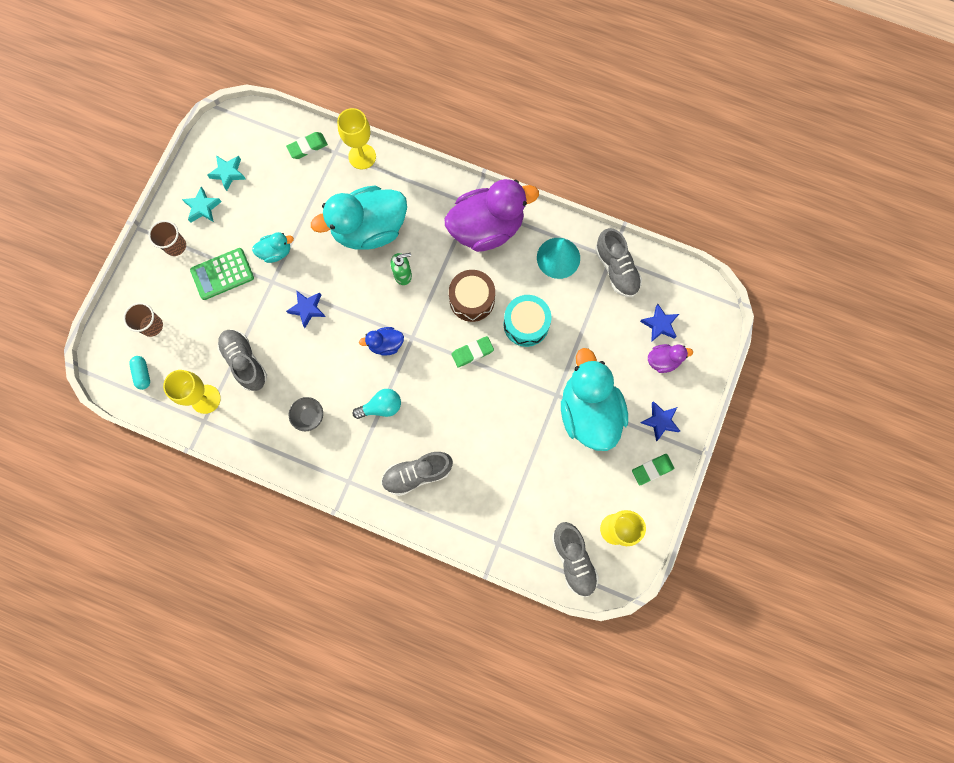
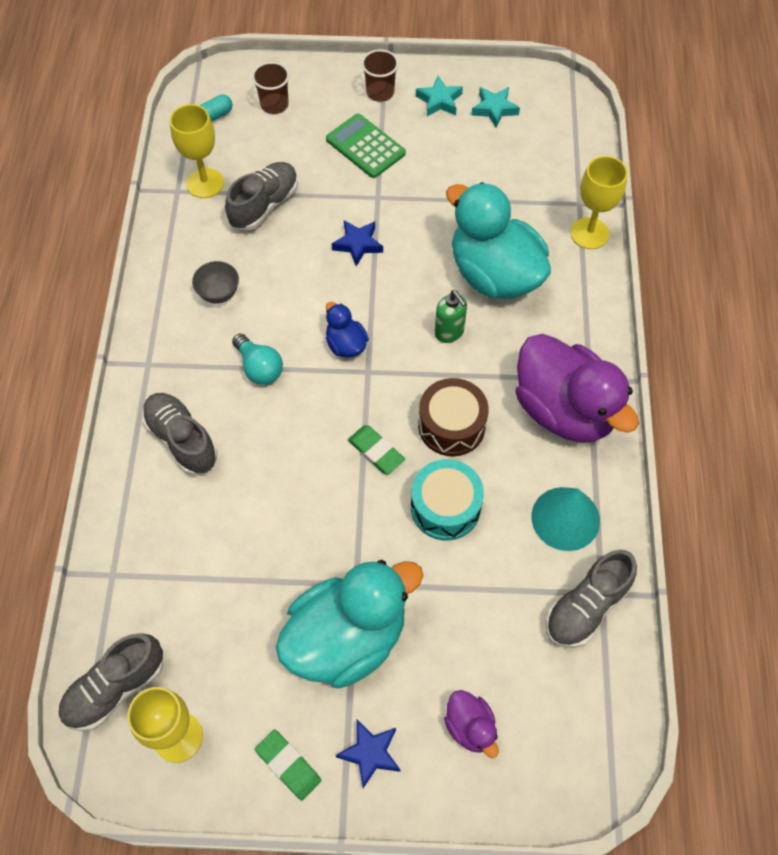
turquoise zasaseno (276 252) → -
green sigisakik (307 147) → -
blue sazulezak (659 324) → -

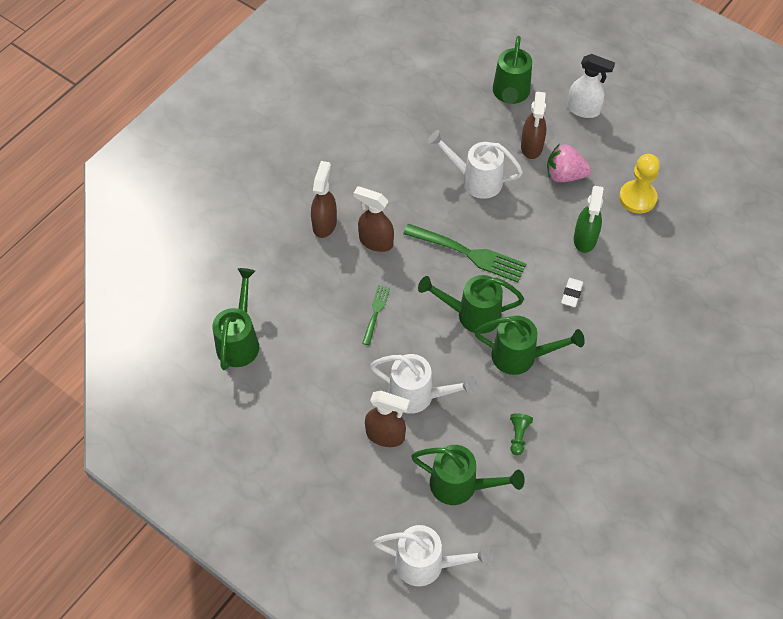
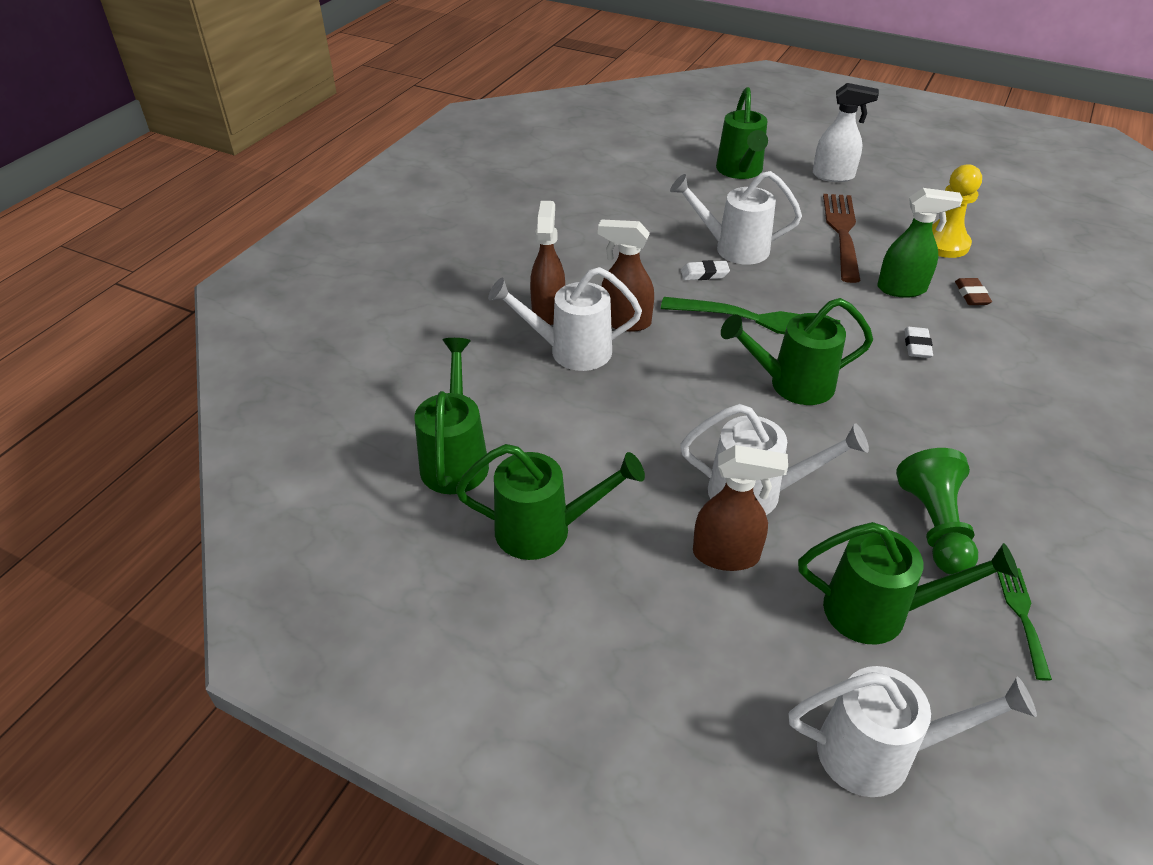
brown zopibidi (531 147) → -
- → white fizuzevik (571 351)
- → white sigisakik (704 274)
- → brown sigisakik (971 295)
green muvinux (376 312) → green muvinux (1022 616), move
green fizuzevik (520 356) → green fizuzevik (544 530), move
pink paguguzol (564 175) → brown muvinux (842 233)
green zopibidi (585 239) → green zopibidi (902 289), 90 degrees counterclockwise
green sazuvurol (518 436) → green sazuvurol (934 526), x1.86

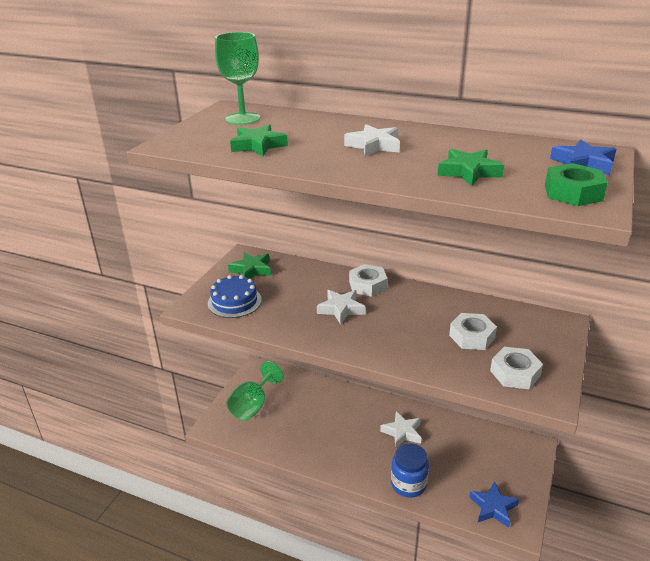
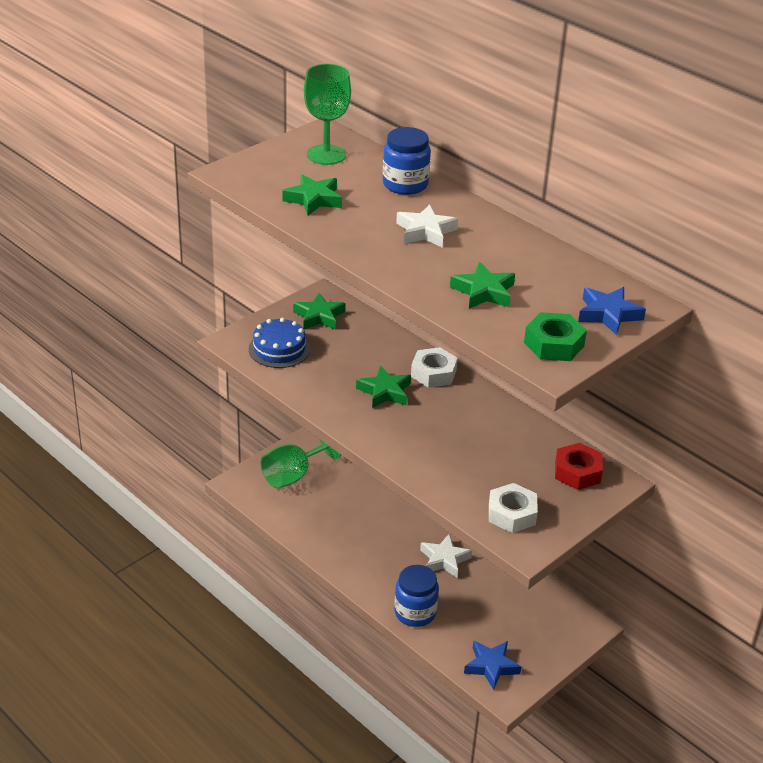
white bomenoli (472 337) → -
- → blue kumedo (405 184)
- → red bomenoli (577 472)
white sazulezak (341 309) → green sazulezak (384 392)

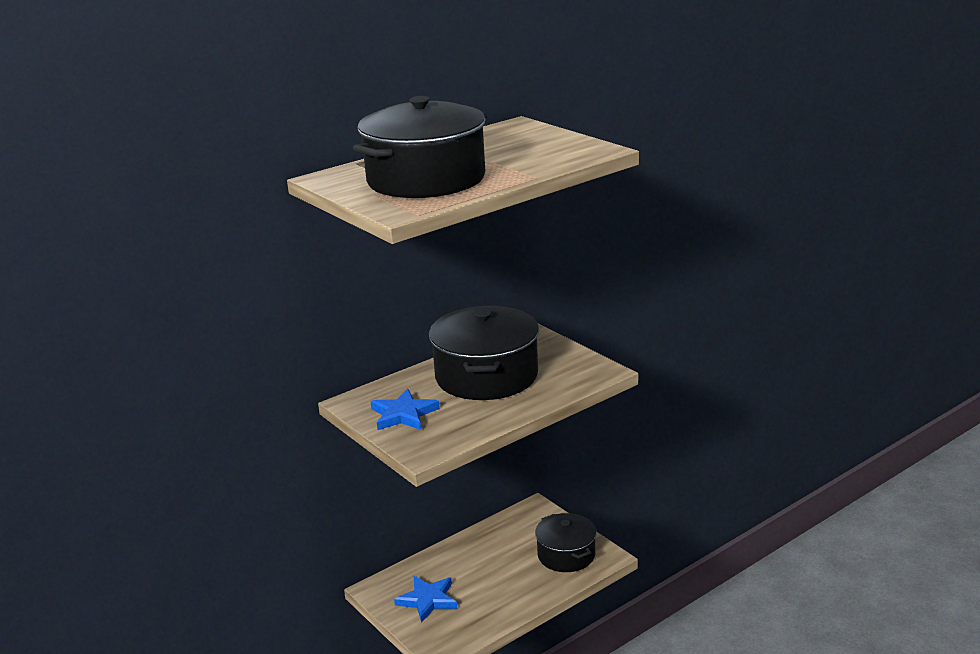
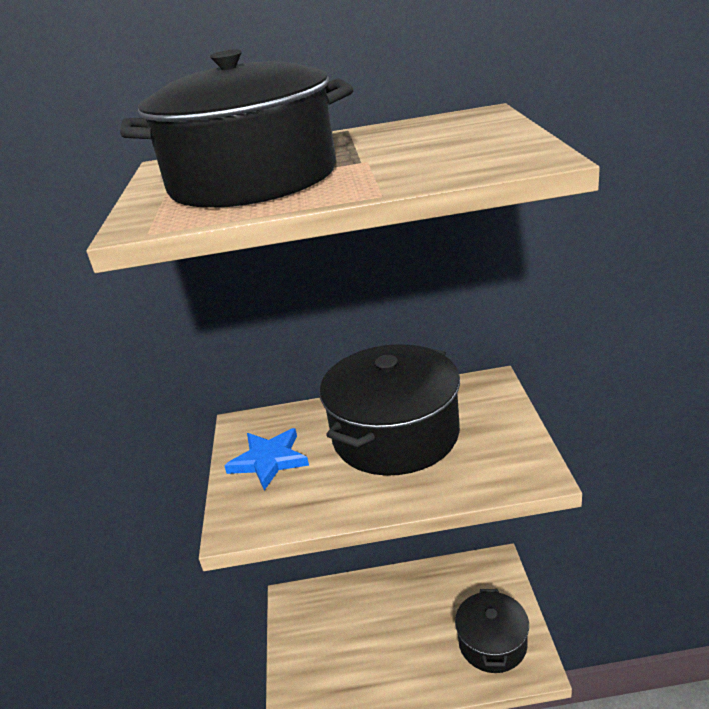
blue sazulezak (427 600) → -

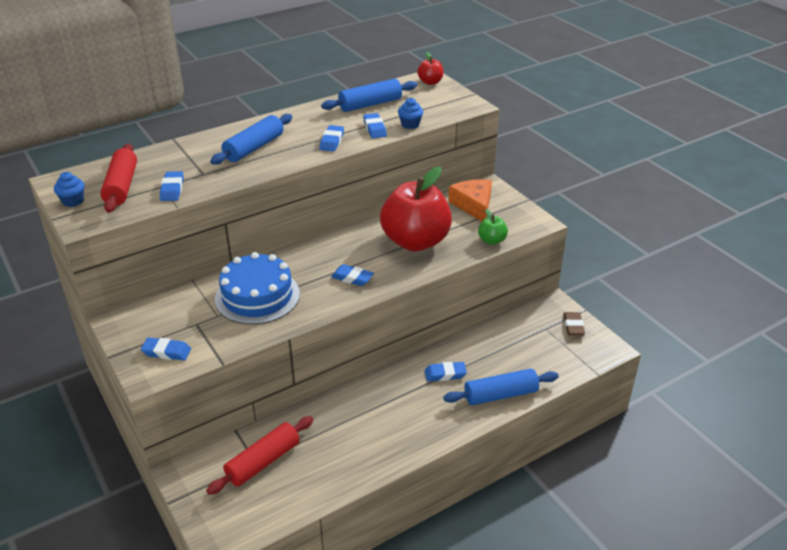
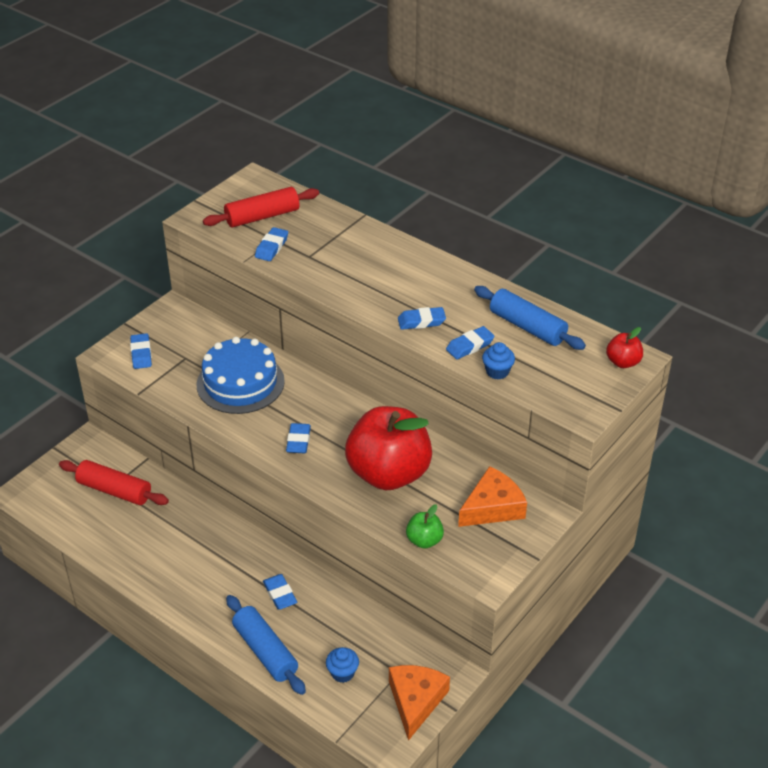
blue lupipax (254 148) → -
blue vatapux (73 201) → blue vatapux (342 673), move
brown sigisakik (573 326) → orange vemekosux (415 701)
blue sigisakik (172 189) → blue sigisakik (272 247), 45 degrees counterclockwise

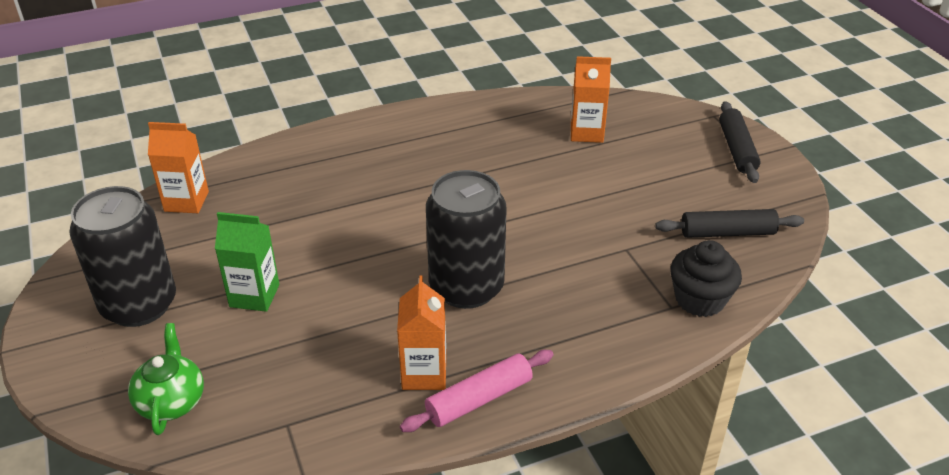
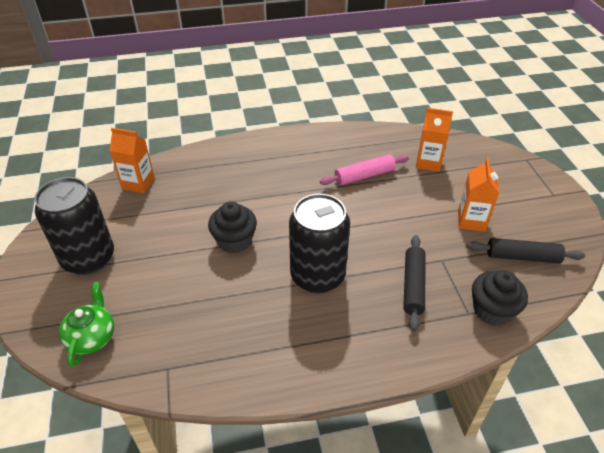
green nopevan (254 296) → -
- → black vatapux (234 241)
orange nopevan (424 373) → orange nopevan (471 221), move
pink lupipax (479 399) → pink lupipax (364 176), move
black lupipax (736 149) → black lupipax (413 286), move

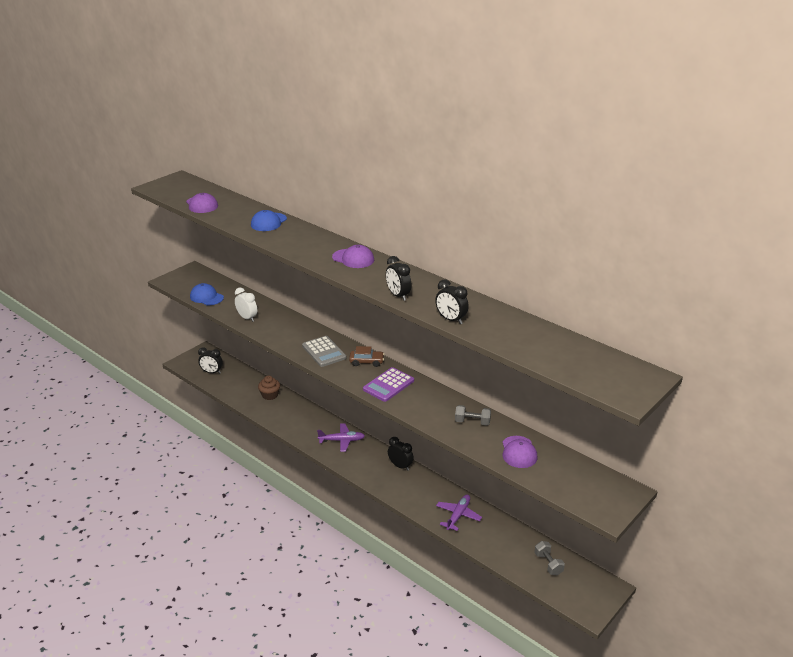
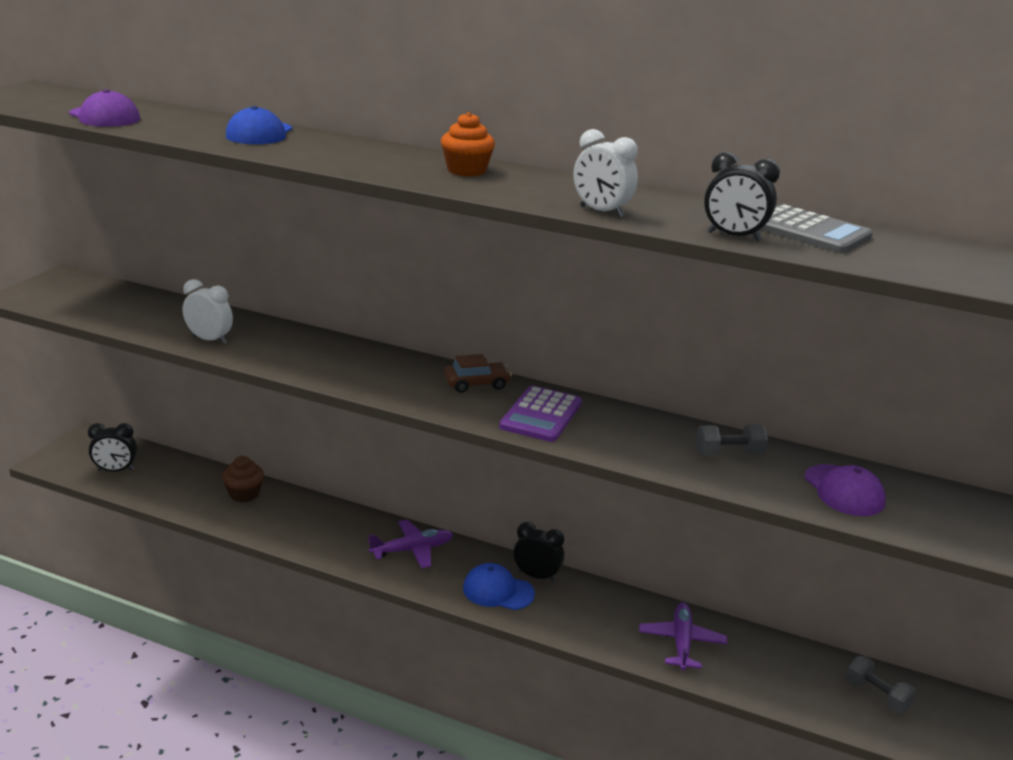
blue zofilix (206 297) → blue zofilix (498 591), move
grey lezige (324 352) → grey lezige (809 231), move
purple zofilix (353 259) → orange vatapux (466 171)
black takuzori (398 295) → white takuzori (601 212)

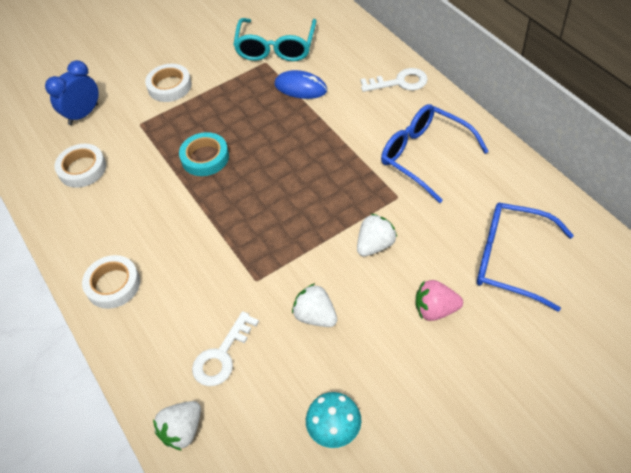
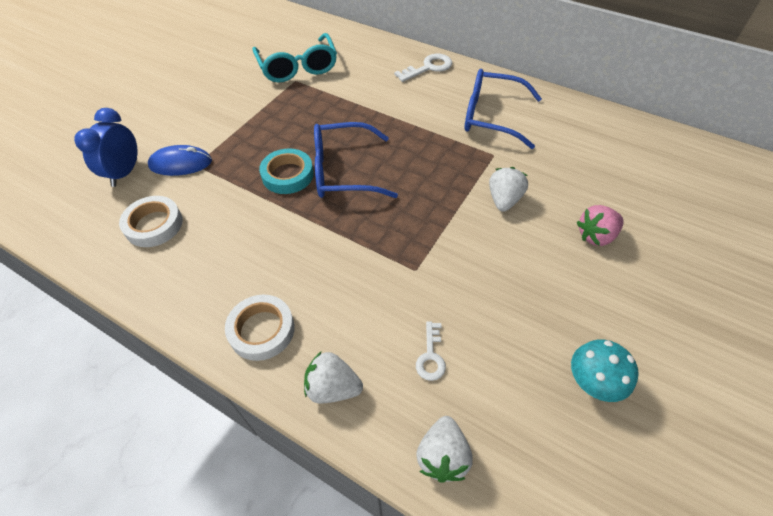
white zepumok (169 86) → -
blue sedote (300 87) → blue sedote (180 163), move
white paguguzol (315 316) → white paguguzol (333 387), move
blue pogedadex (510 260) → blue pogedadex (343 171), move
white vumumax (222 355) → white vumumax (431 356), x0.64

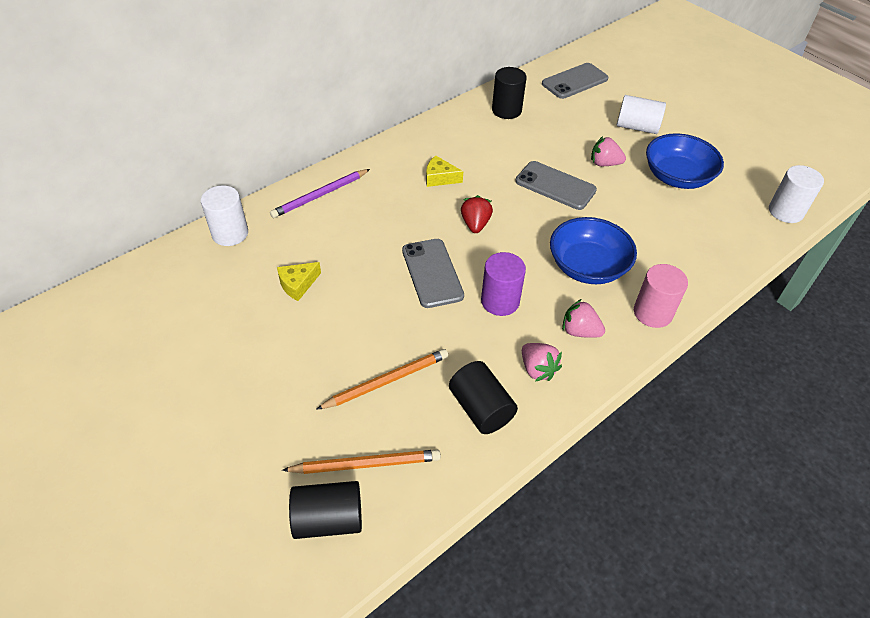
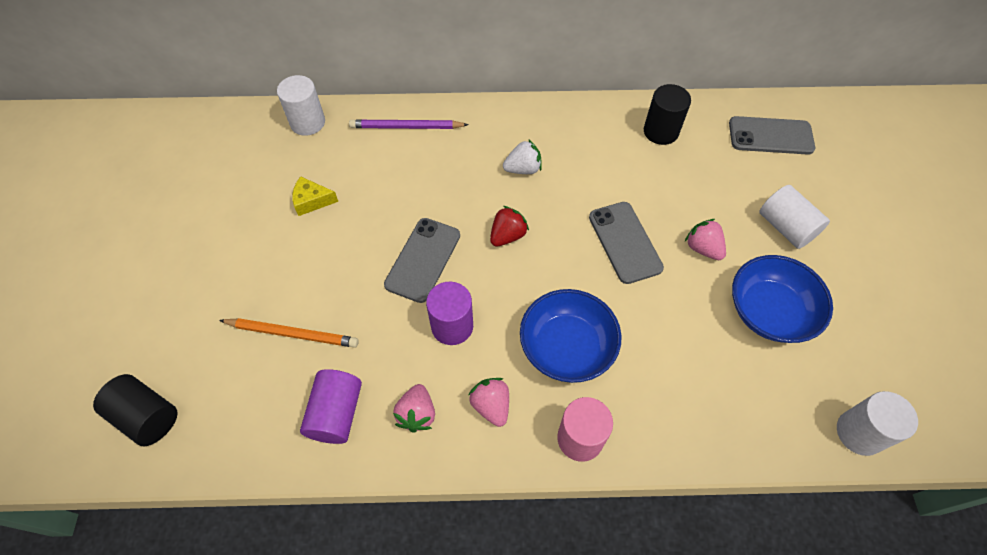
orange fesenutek (366 464) → -
yellow vemekosux (440 178) → white paguguzol (523 169)
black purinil (481 408) → purple purinil (336 413)

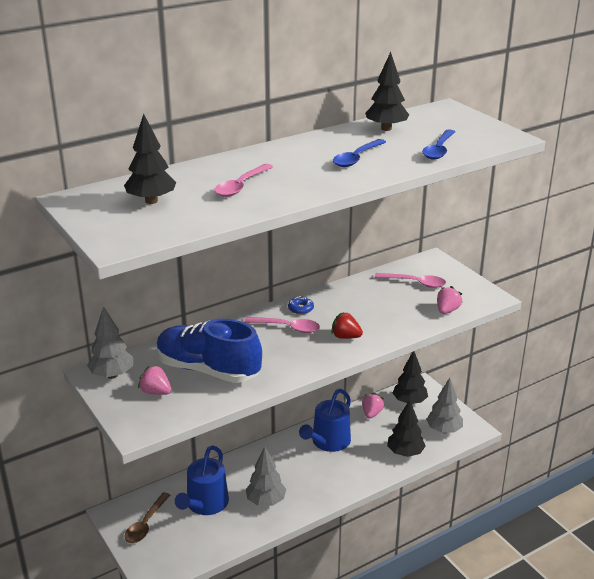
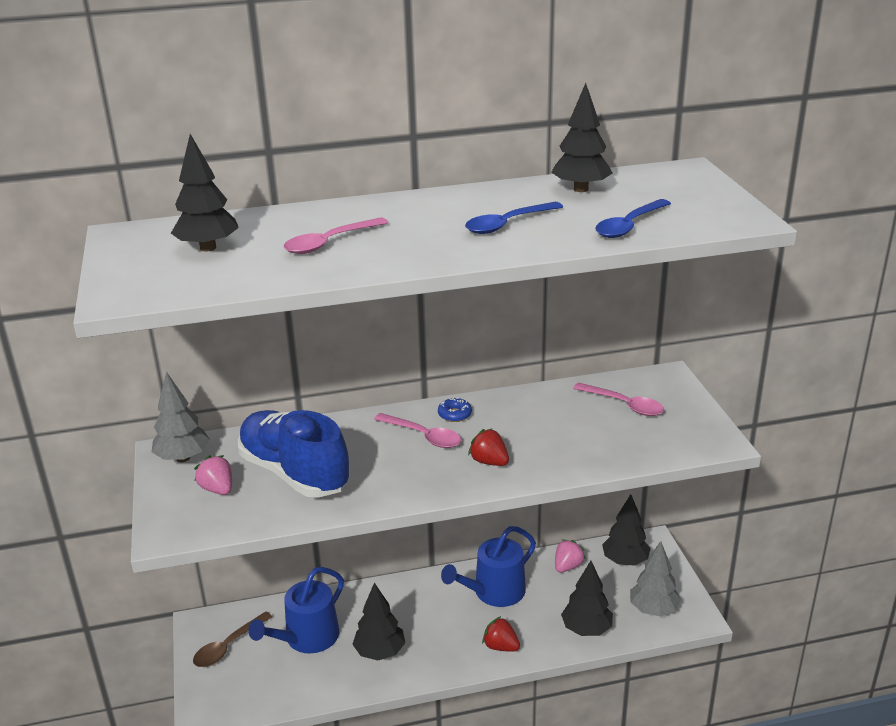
pink paguguzol (447 310) → -
- → red paguguzol (500 646)
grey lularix (266 501) → black lularix (380 652)

